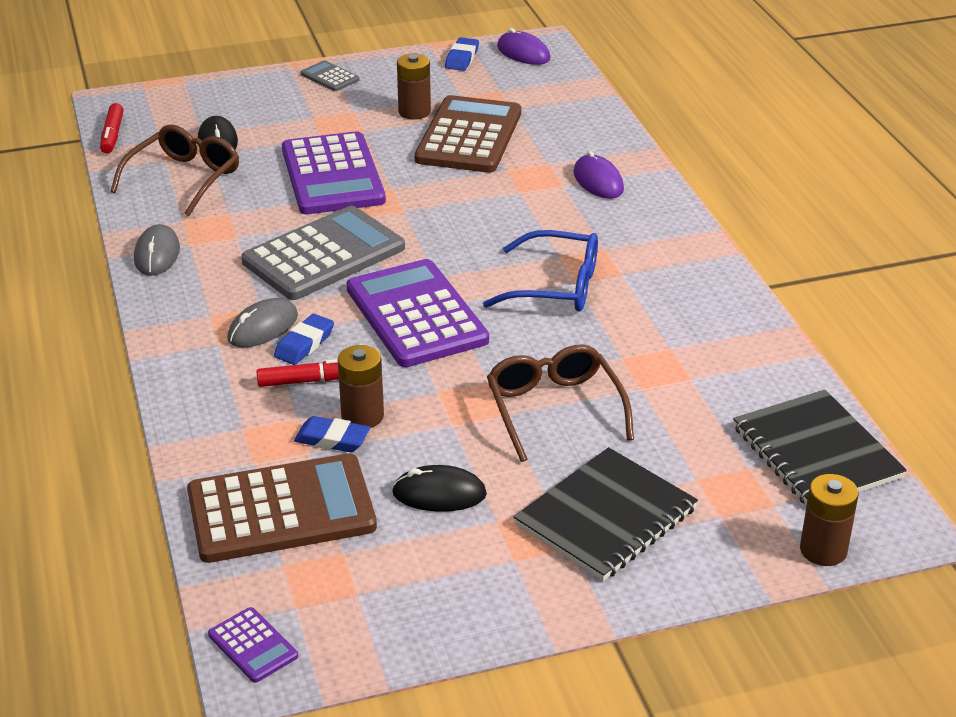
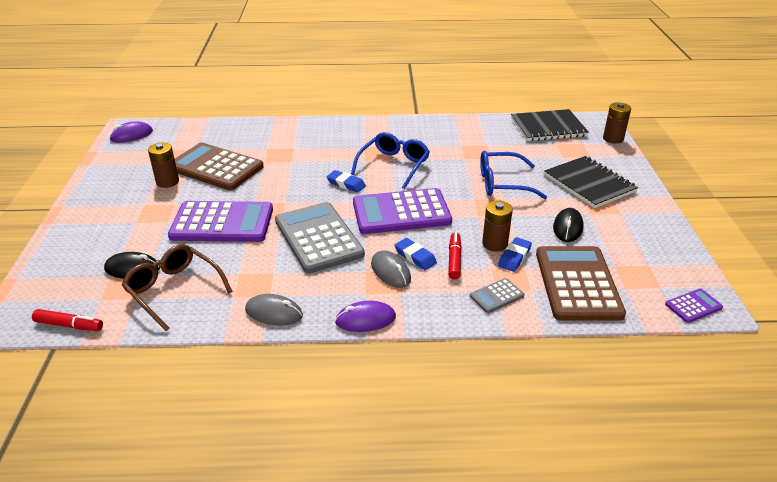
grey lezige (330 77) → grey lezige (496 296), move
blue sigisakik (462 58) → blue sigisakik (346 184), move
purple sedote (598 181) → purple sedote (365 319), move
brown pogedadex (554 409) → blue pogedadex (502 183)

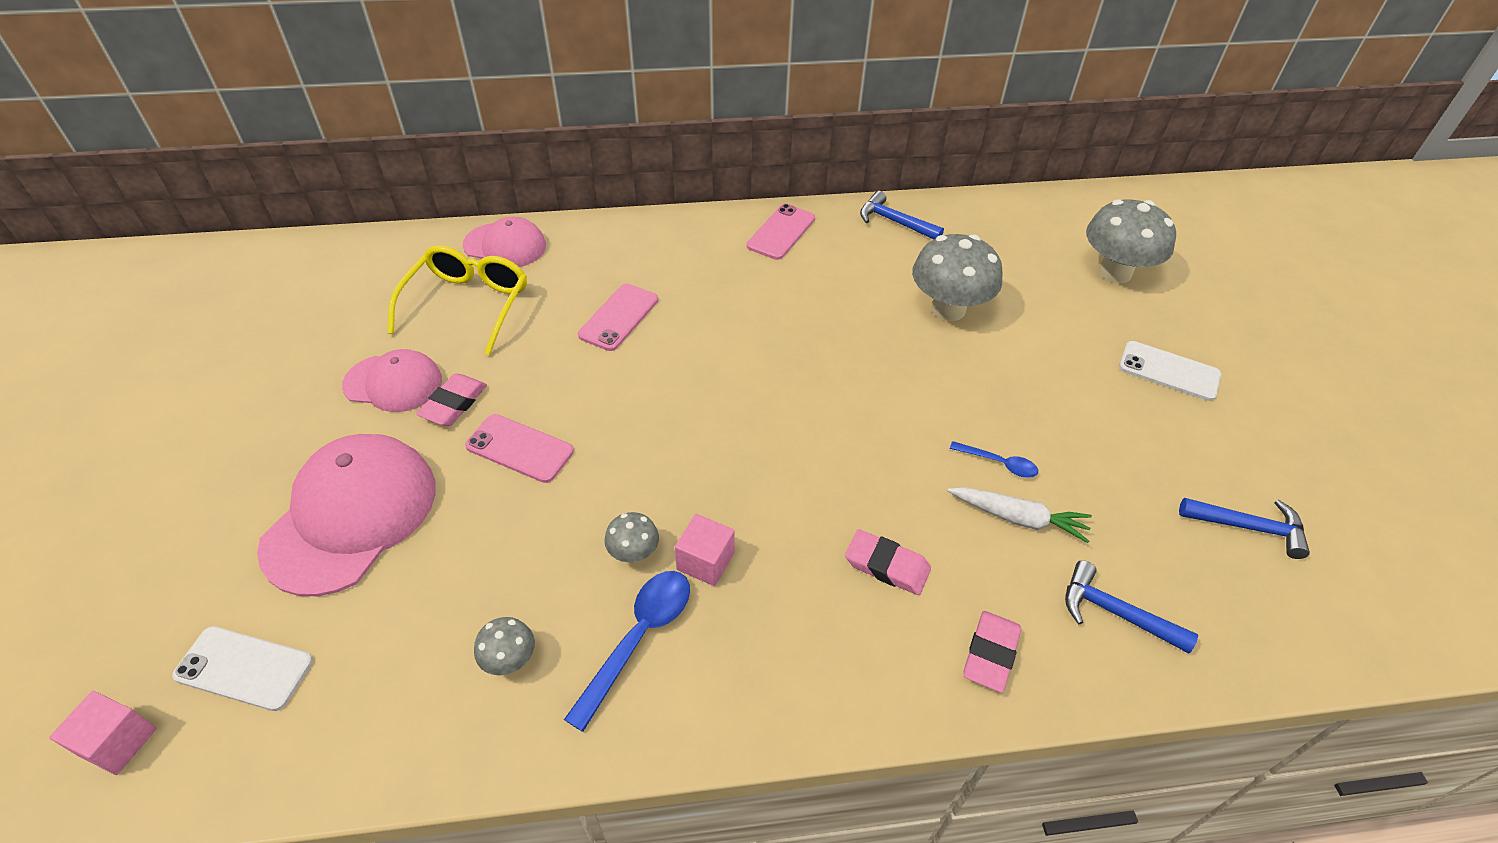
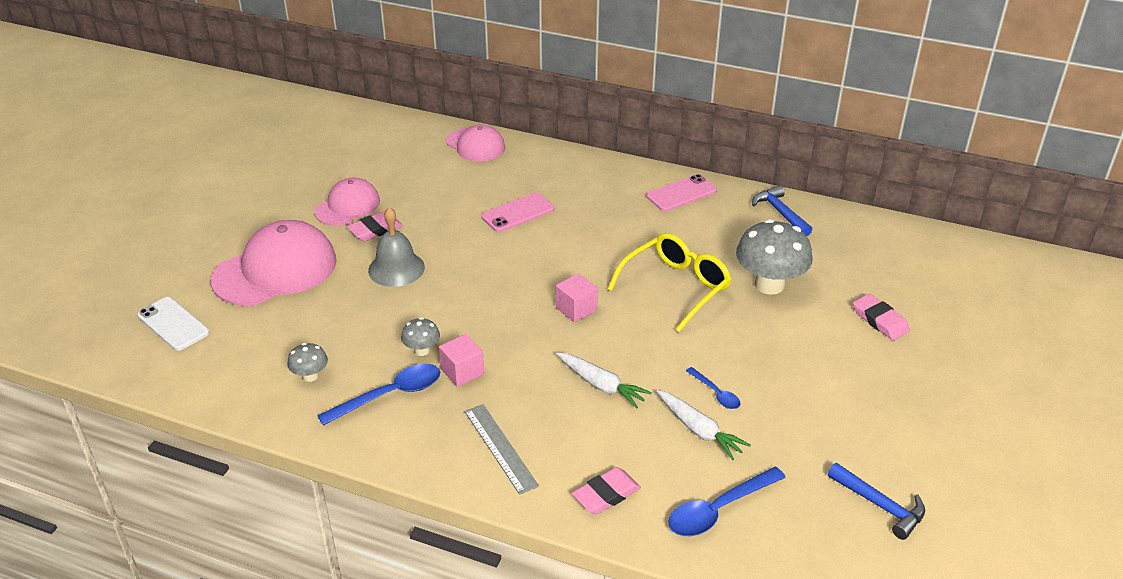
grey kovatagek (1115 272) → -
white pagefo (1169 371) → -
- → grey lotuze (500 448)
- → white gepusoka (601 385)
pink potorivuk (118 742) → pink potorivuk (576 309), move
yellow pogedadex (468 304) → yellow pogedadex (676 287), move
pink sigisakik (887 565) → pink sigisakik (880 320), move
pink pagefo (520 448) → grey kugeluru (396 268)
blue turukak (1114 612) → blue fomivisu (718 510)
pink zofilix (393 383) → pink zofilix (348 206), 90 degrees counterclockwise

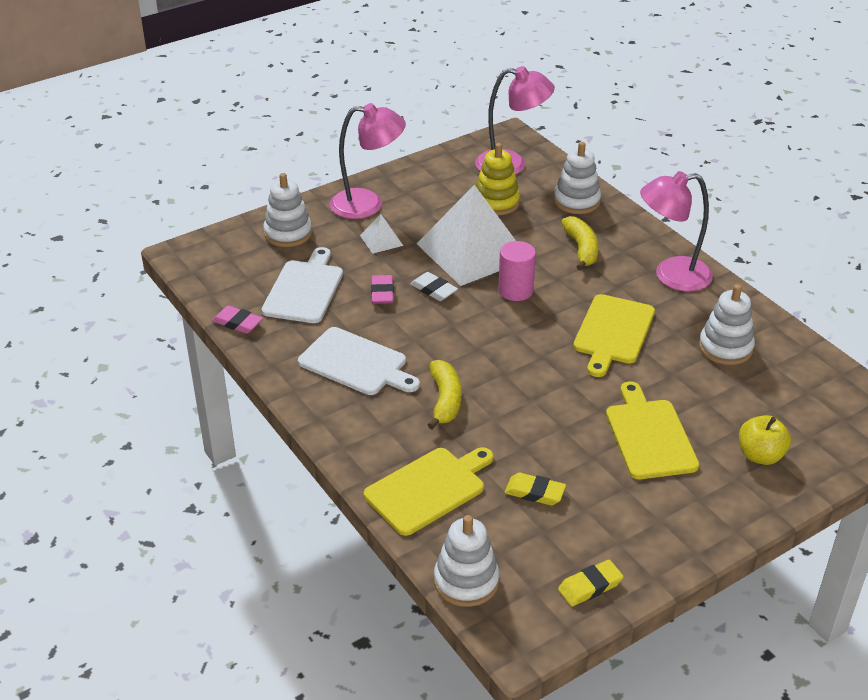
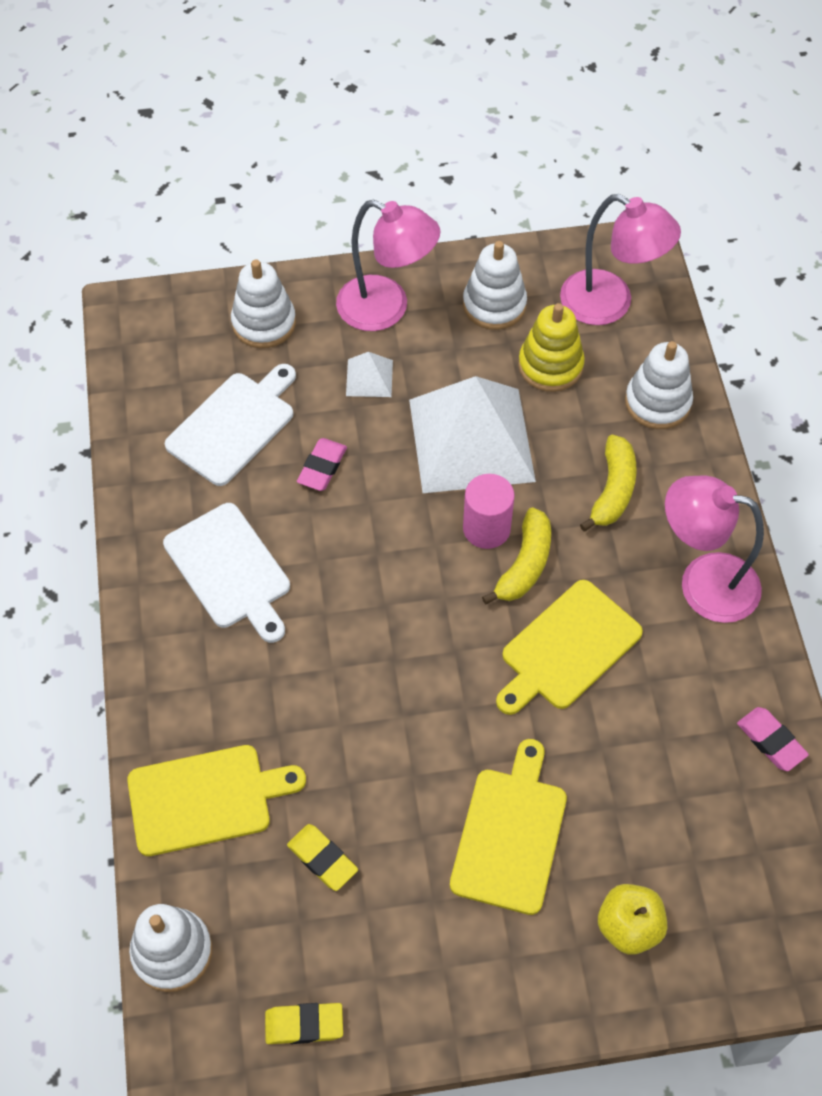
white sigisakik (433 290) → -
pink sigisakik (238 323) → pink sigisakik (771 741), move
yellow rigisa (445 400) → yellow rigisa (524 565), move
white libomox (725 348) → white libomox (494 305), move

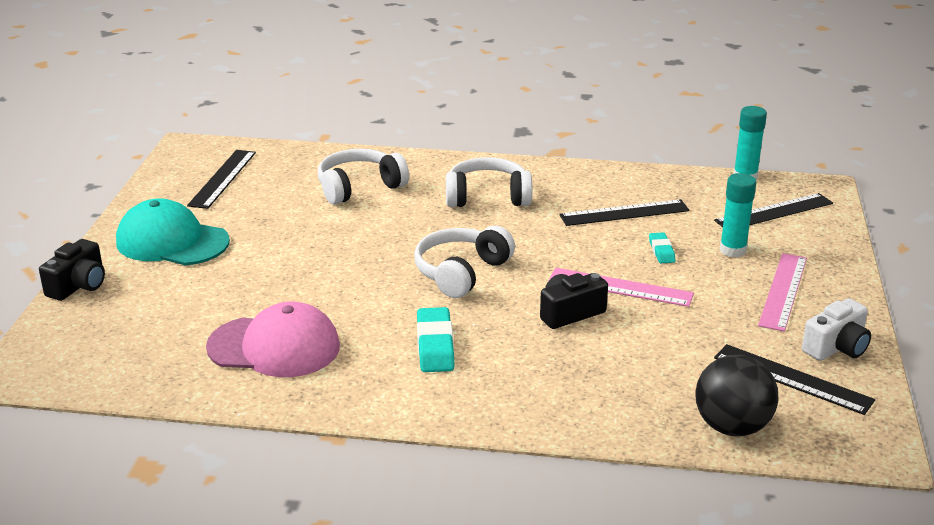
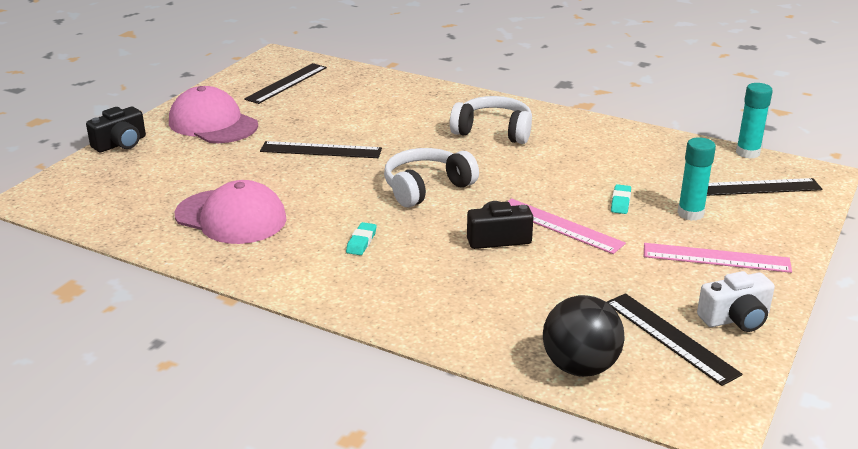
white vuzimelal (359 187) → -
black lotuze (624 213) → black lotuze (321 150), move
turquoise zofilix (172 242) → pink zofilix (213 124)
pink lotuze (783 291) → pink lotuze (716 258), 60 degrees clockwise
turquoise sigisakik (435 345) → turquoise sigisakik (361 242), x0.58

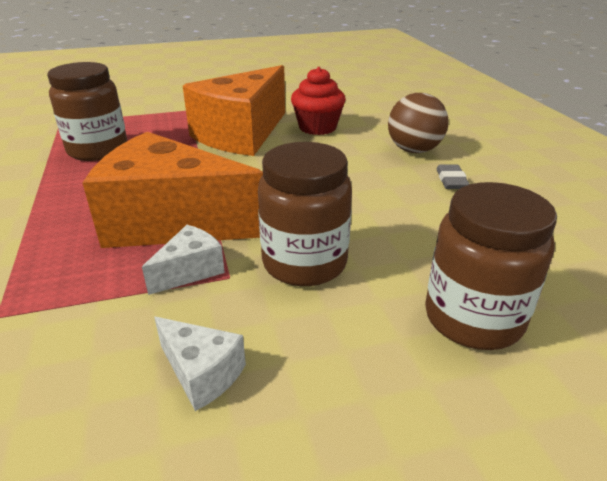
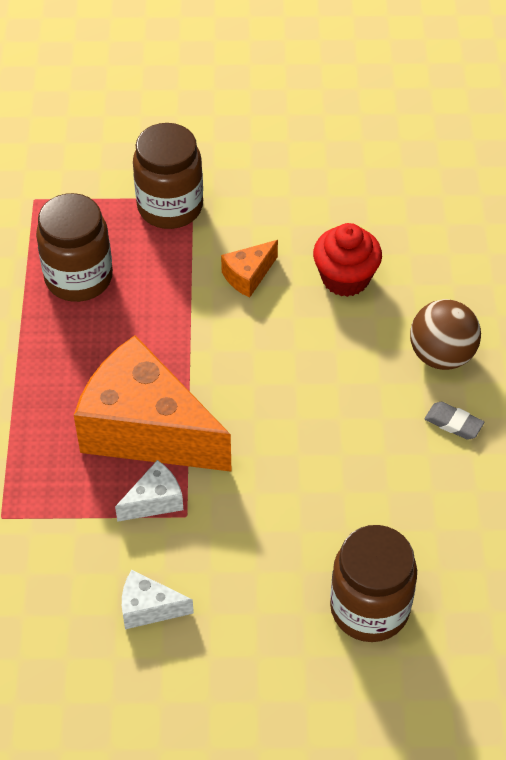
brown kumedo (304 263) → brown kumedo (170 207), move
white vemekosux (202 373) → white vemekosux (148 608), 135 degrees clockwise
grey sigisakik (451 180) → grey sigisakik (453 423), 75 degrees counterclockwise
orange vemekosux (242 134) → orange vemekosux (248 276), x0.42

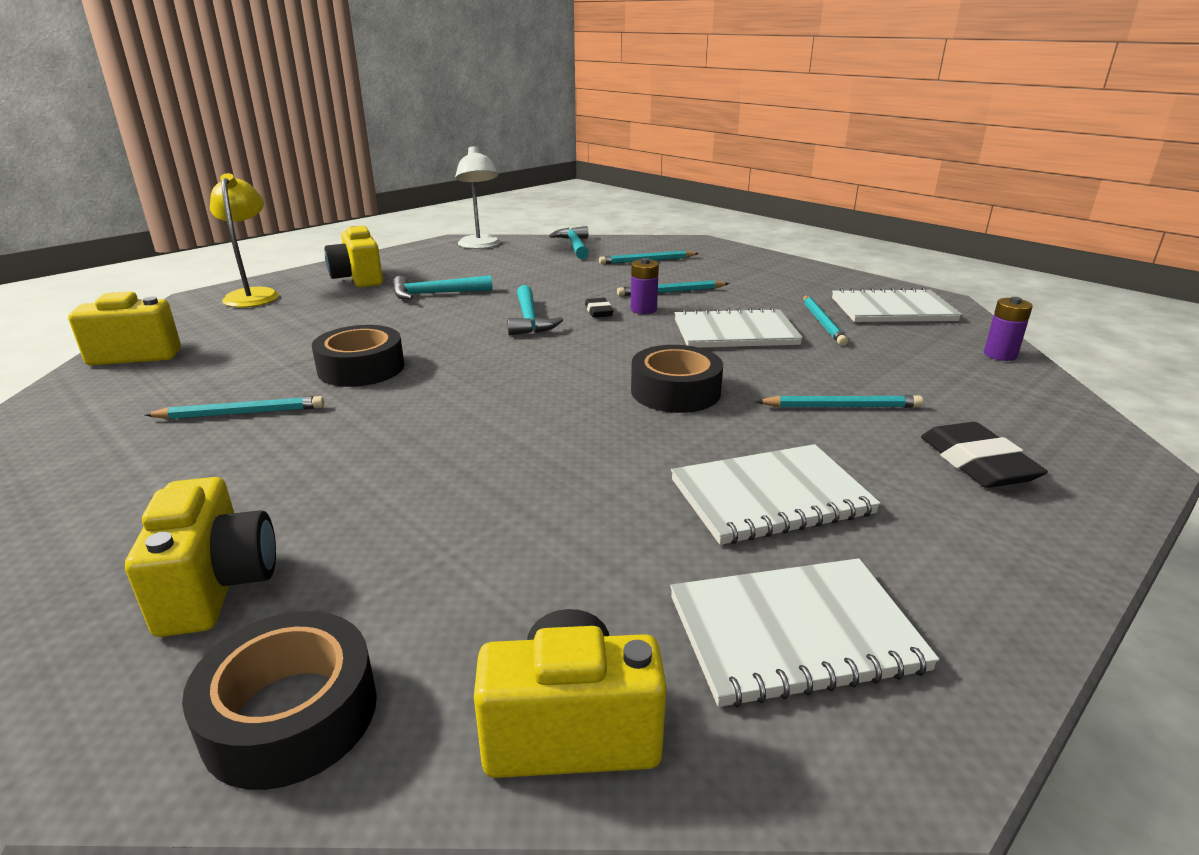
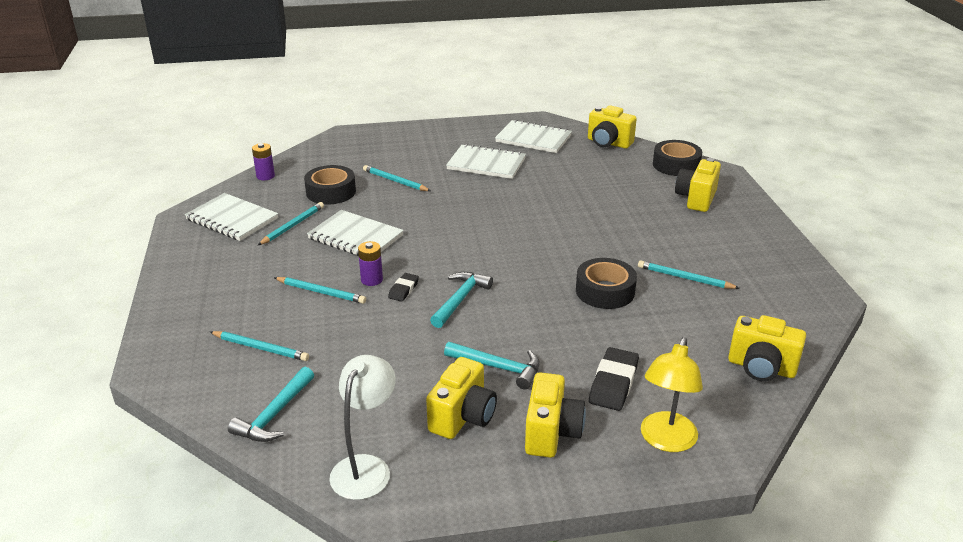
- → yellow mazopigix (463 417)
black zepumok (675 391) → black zepumok (331 192), move
black sigisakik (977 463) → black sigisakik (613 383), move

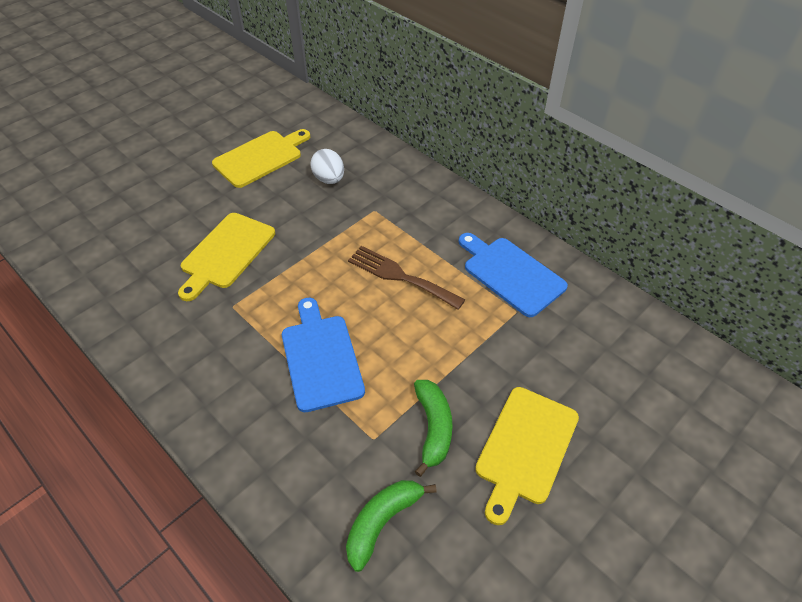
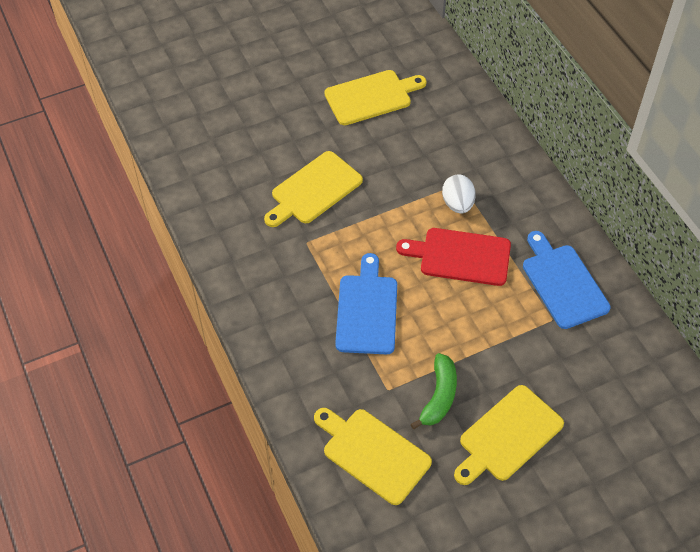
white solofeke (329 179) → white solofeke (457 204), move
green rigisa (382 522) → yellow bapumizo (373 453)
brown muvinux (400 276) → red bapumizo (460 256)

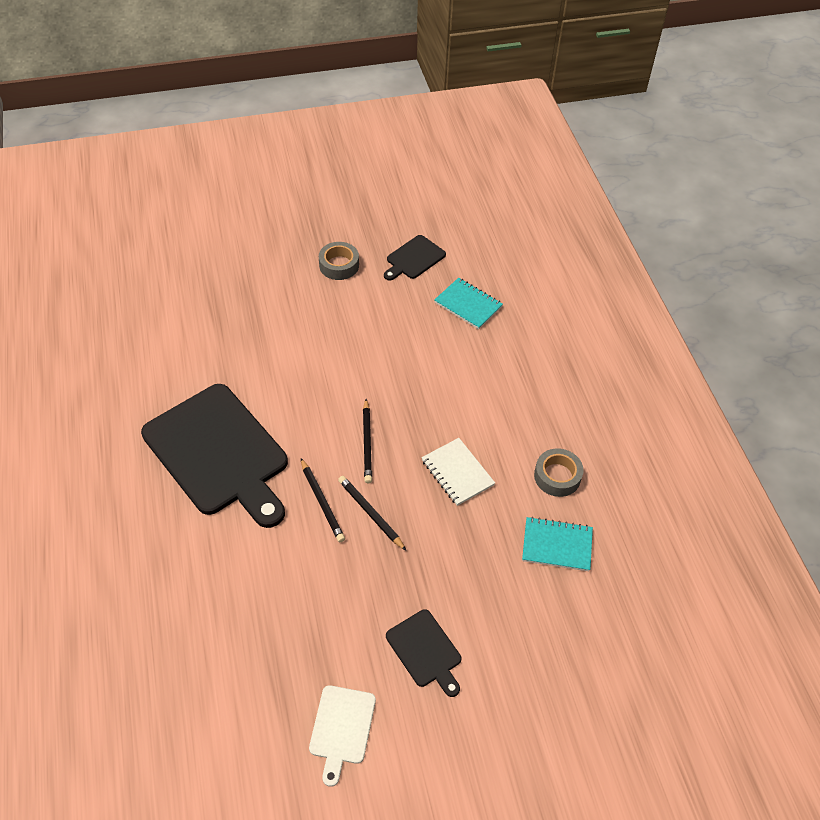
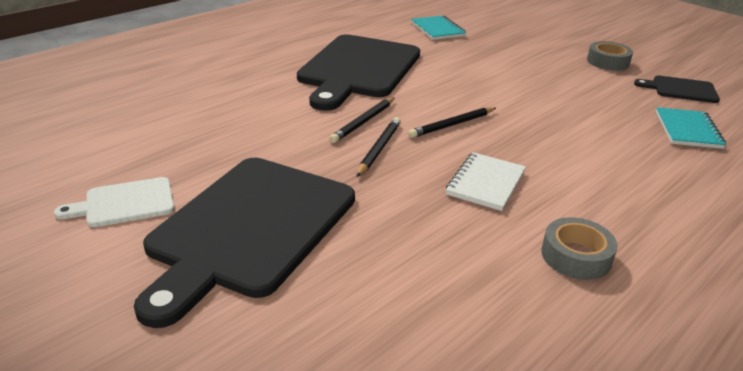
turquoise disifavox (557 545) → turquoise disifavox (437 29), move
black bapumizo (425 651) → black bapumizo (248 228), x2.19

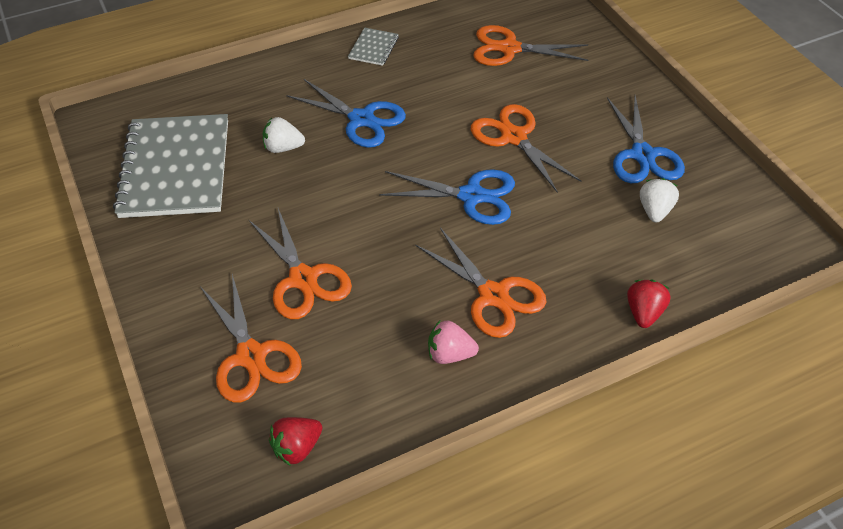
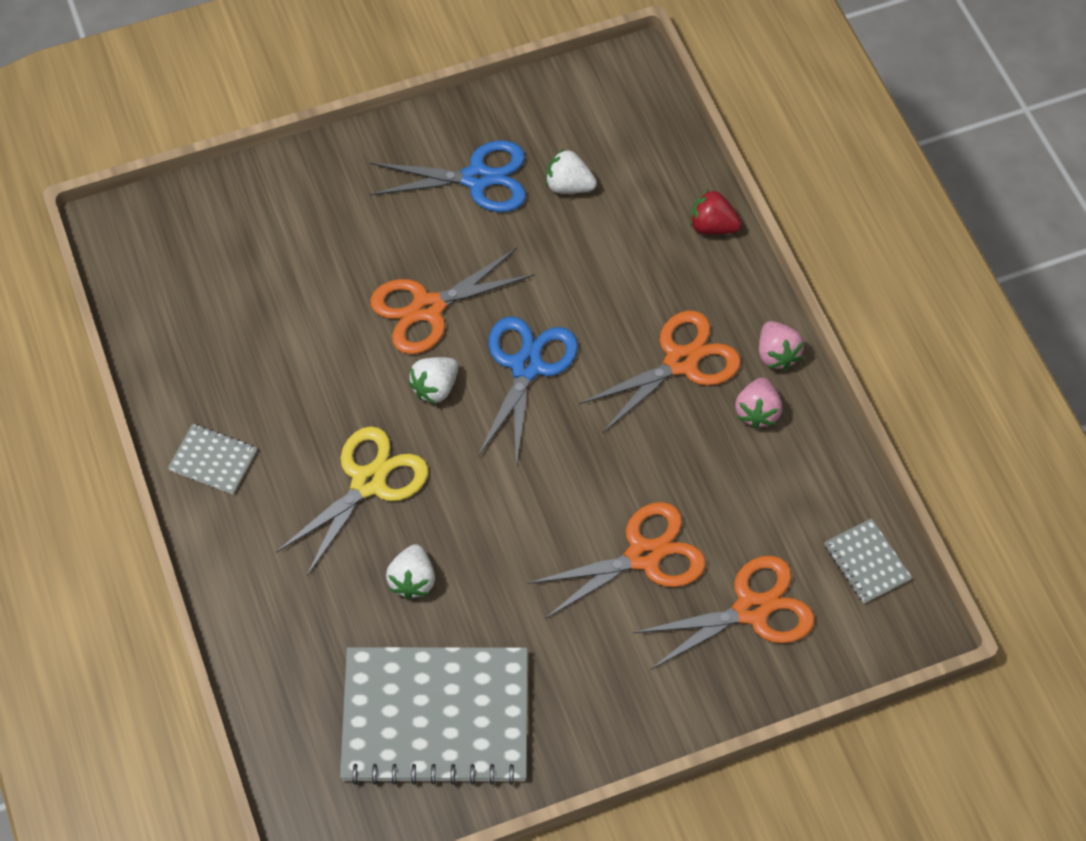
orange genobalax (509 49) → -
- → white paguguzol (435 388)
- → pink paguguzol (776 354)
red paguguzol (297 447) → grey disifavox (867 562)
blue genobalax (361 119) → yellow genobalax (368 482)

